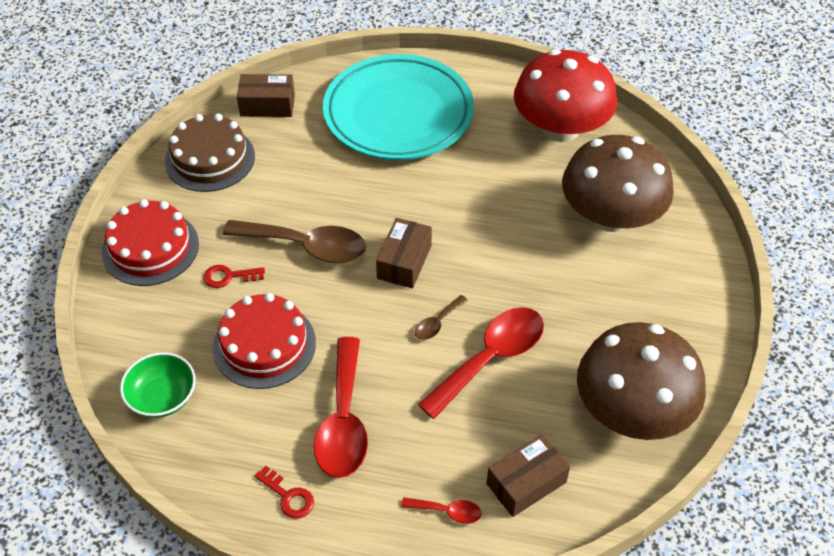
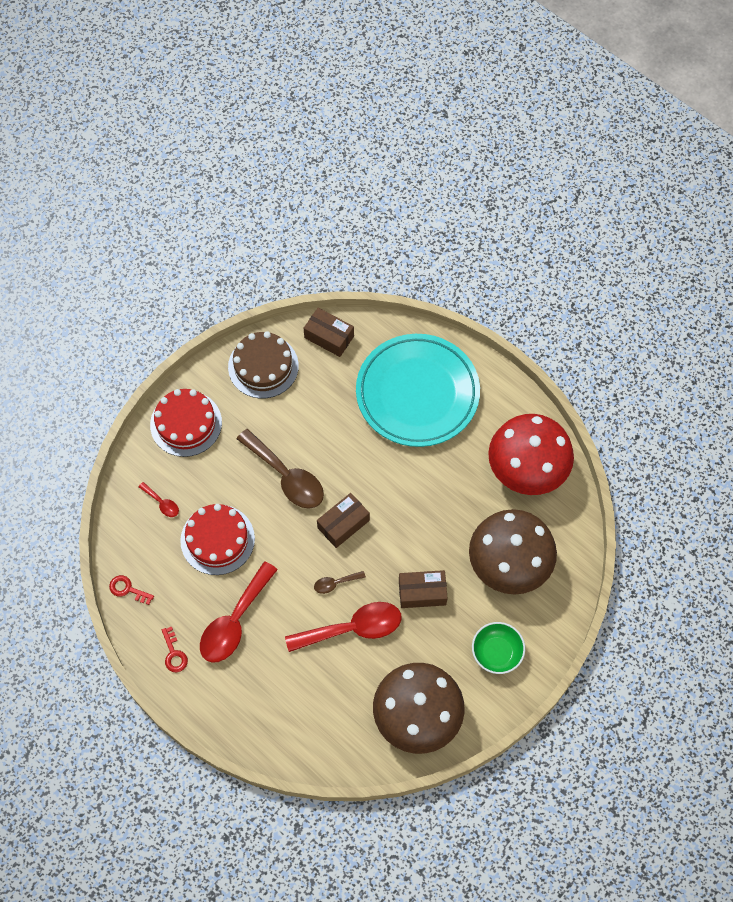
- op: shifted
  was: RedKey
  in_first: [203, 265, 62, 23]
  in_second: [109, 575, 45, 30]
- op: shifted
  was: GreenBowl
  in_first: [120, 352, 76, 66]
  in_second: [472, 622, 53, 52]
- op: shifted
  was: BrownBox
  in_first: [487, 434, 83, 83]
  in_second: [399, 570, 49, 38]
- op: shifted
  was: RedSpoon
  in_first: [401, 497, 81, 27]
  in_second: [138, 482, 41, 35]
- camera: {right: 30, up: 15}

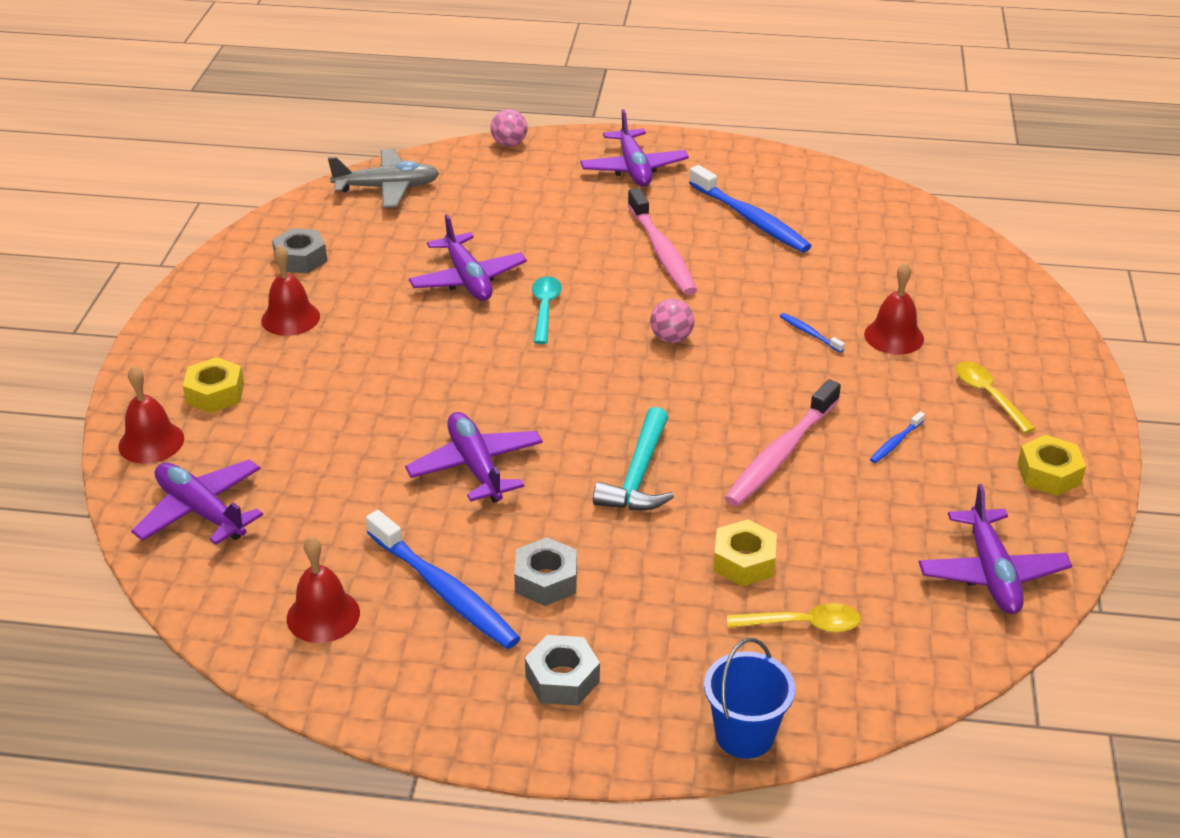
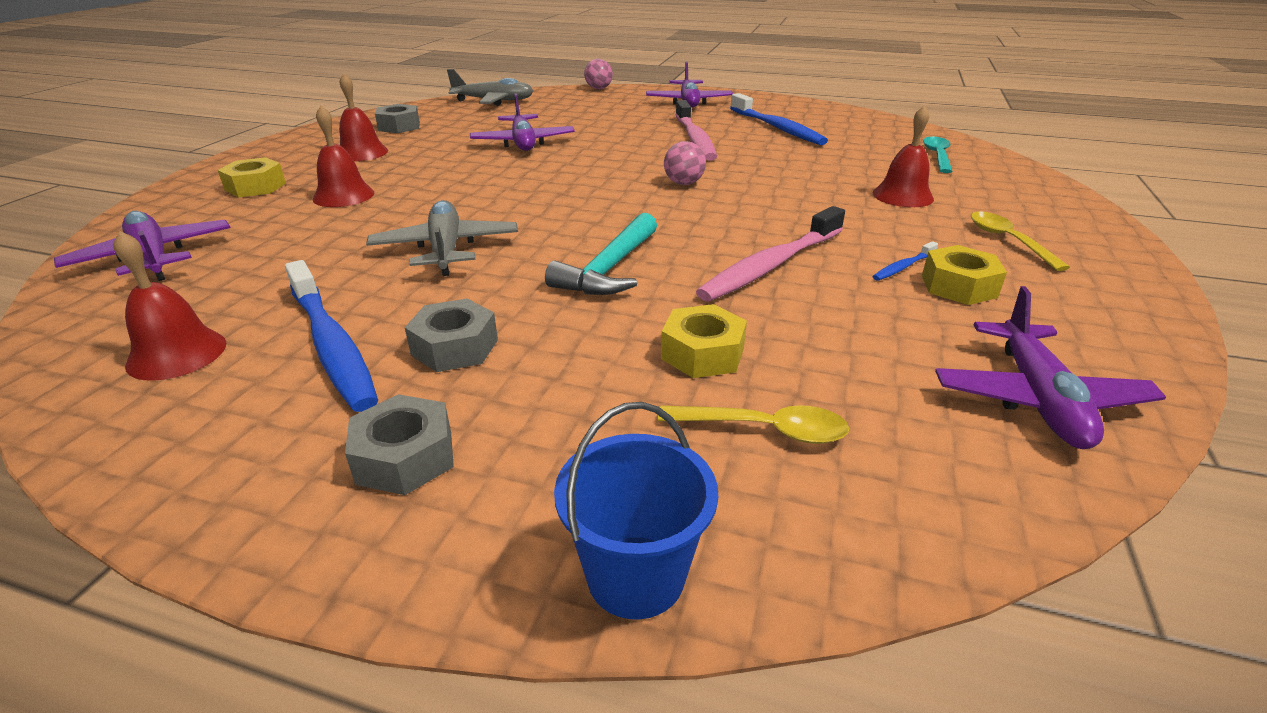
- op: shifted
  was: TurquoiseSpoon
  in_first: [532, 276, 30, 68]
  in_second: [923, 137, 30, 36]
- op: gone
  was: BlueToothbrush
  in_first: [780, 313, 65, 40]
- op: shifted
  was: RedBell
  in_first: [119, 366, 65, 98]
  in_second: [313, 106, 61, 101]
- op: repainted
  was: PurplePlane
  now: GreyPlane
  in_first: [405, 412, 138, 91]
  in_second: [366, 200, 152, 76]
- op: shifted
  was: YellowNut
  in_first: [1017, 435, 69, 61]
  in_second: [922, 245, 85, 60]
- camera: {right: 10, up: -5}

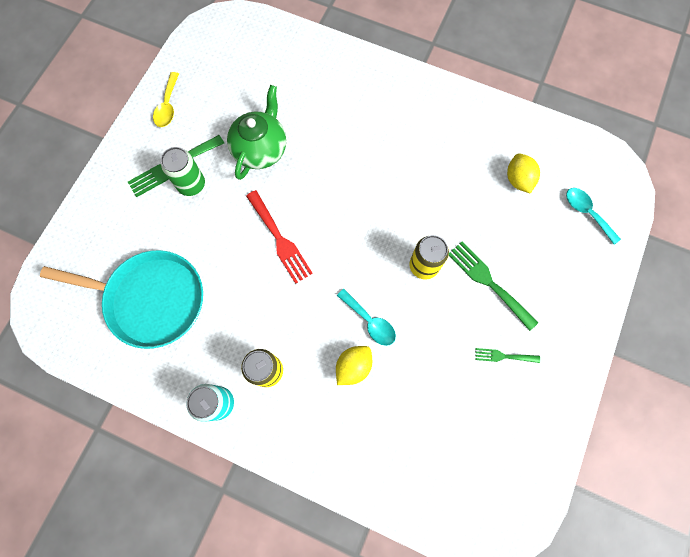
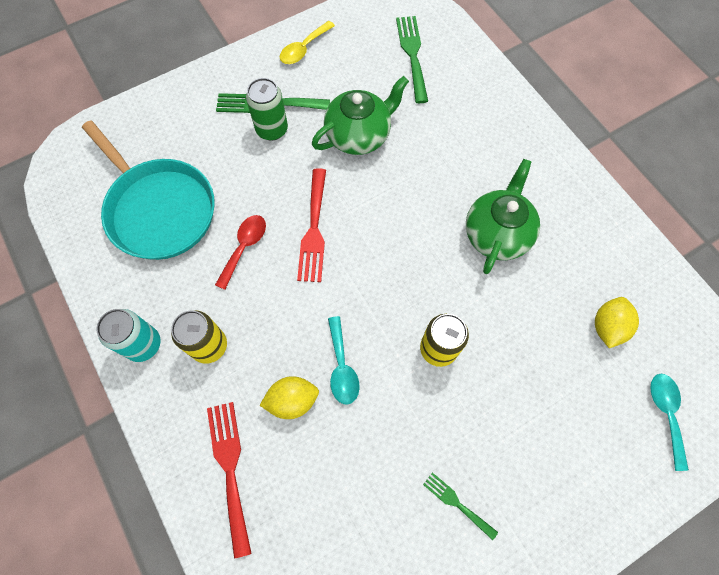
- op: shifted
  was: GreenFork
  in_first: [449, 242, 89, 89]
  in_second: [396, 16, 32, 87]
- op: new
  now: GreenTeapot
  in_second: [466, 159, 74, 115]
- op: new
  now: RedSpoon
  in_second: [215, 215, 51, 75]
- op: new
  now: RedFork
  in_second: [207, 402, 45, 156]
- camera: {right: 35, up: -5}

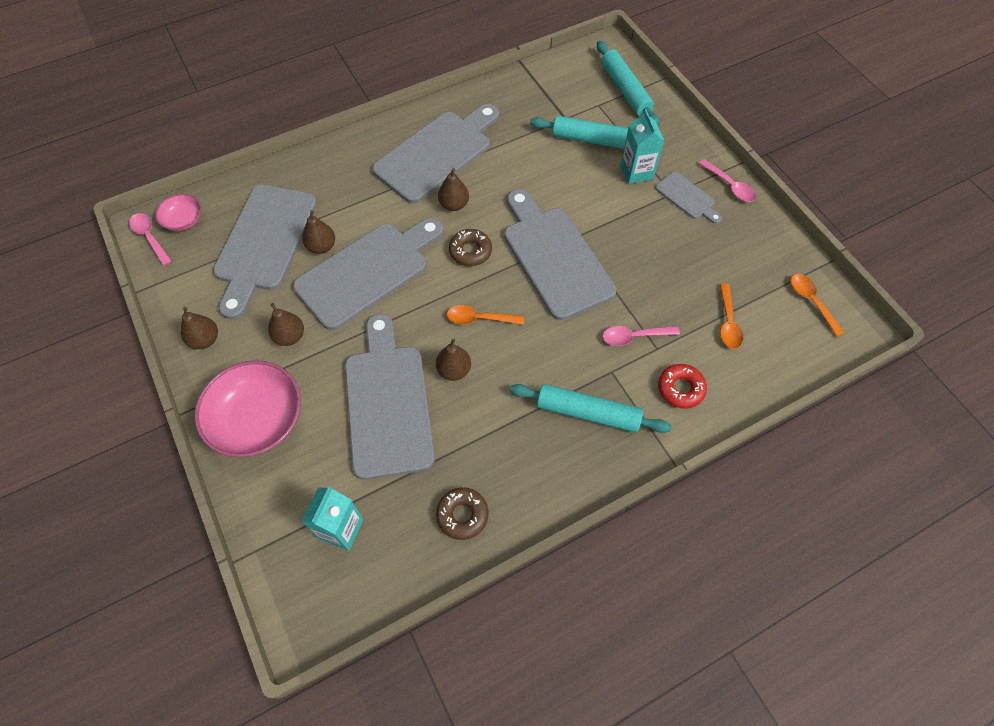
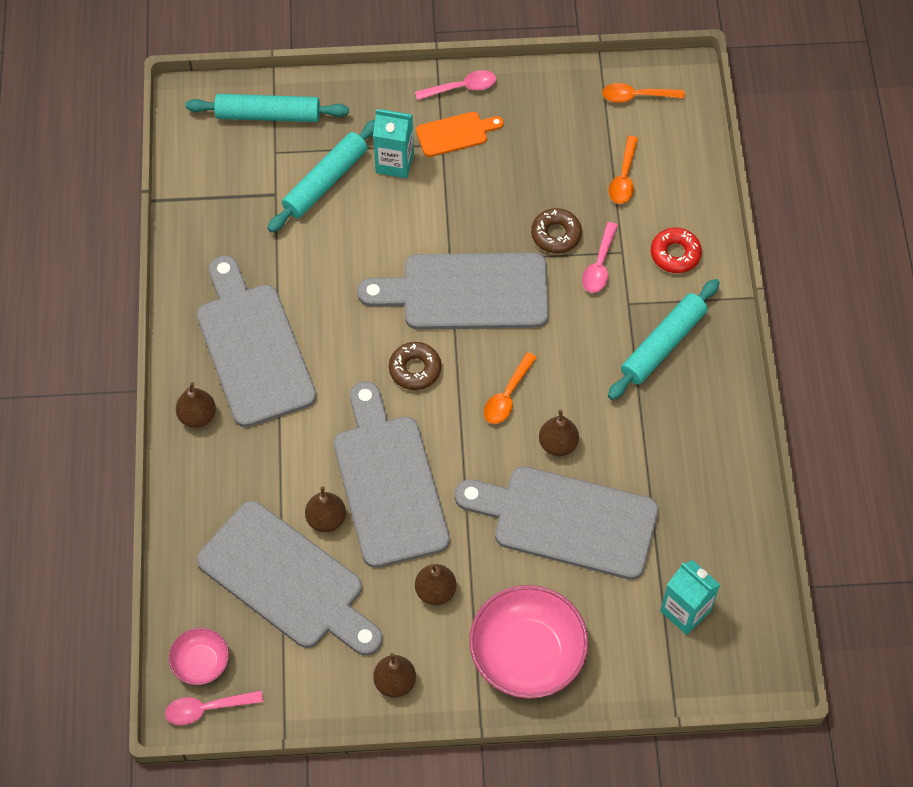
- op: shifted
  was: BrownPear
  in_first: [438, 168, 31, 43]
  in_second: [176, 382, 40, 46]
- op: repainted
  was: GreyCuttingBoard
  now: OrangeCuttingBoard
  in_first: [655, 172, 67, 52]
  in_second: [416, 112, 88, 45]
- op: rotated
  was: OrangeSpoon
  in_first: [720, 284, 23, 65]
  in_second: [609, 136, 29, 68]
  clockwise: 75
- op: shifted
  was: BrownDonut
  in_first: [436, 487, 53, 53]
  in_second: [531, 208, 51, 46]
- camera: {right: -65, up: 0}

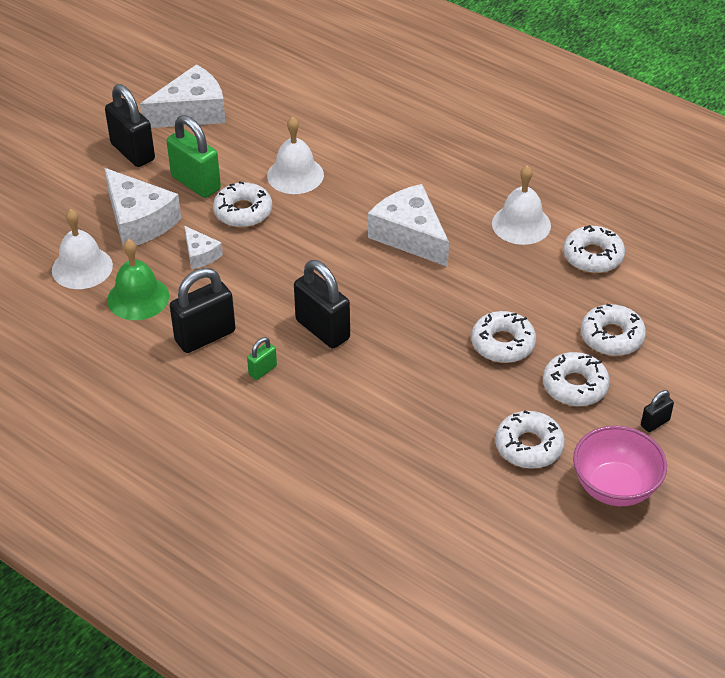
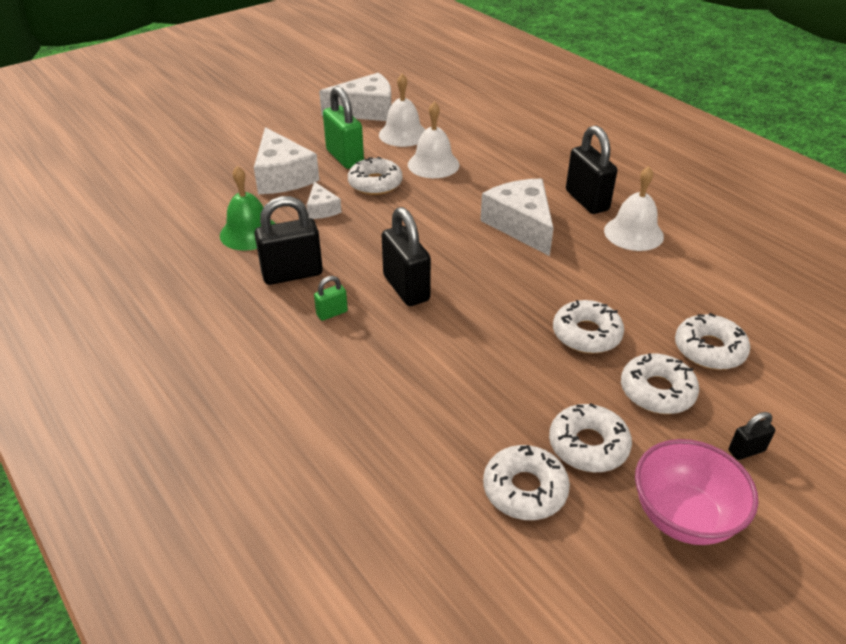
- op: shifted
  was: BlackPadlock
  in_first: [105, 84, 50, 83]
  in_second: [566, 125, 51, 89]
- op: shifted
  was: WhiteBell
  in_first: [52, 209, 61, 80]
  in_second: [379, 74, 46, 73]
- op: shifted
  was: WhiteDonut
  in_first: [563, 225, 62, 48]
  in_second: [483, 445, 87, 75]
- camera: {right: 15, up: -5}

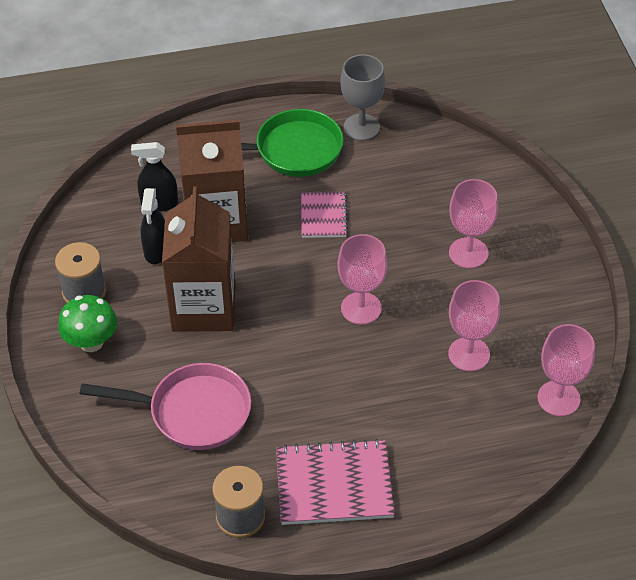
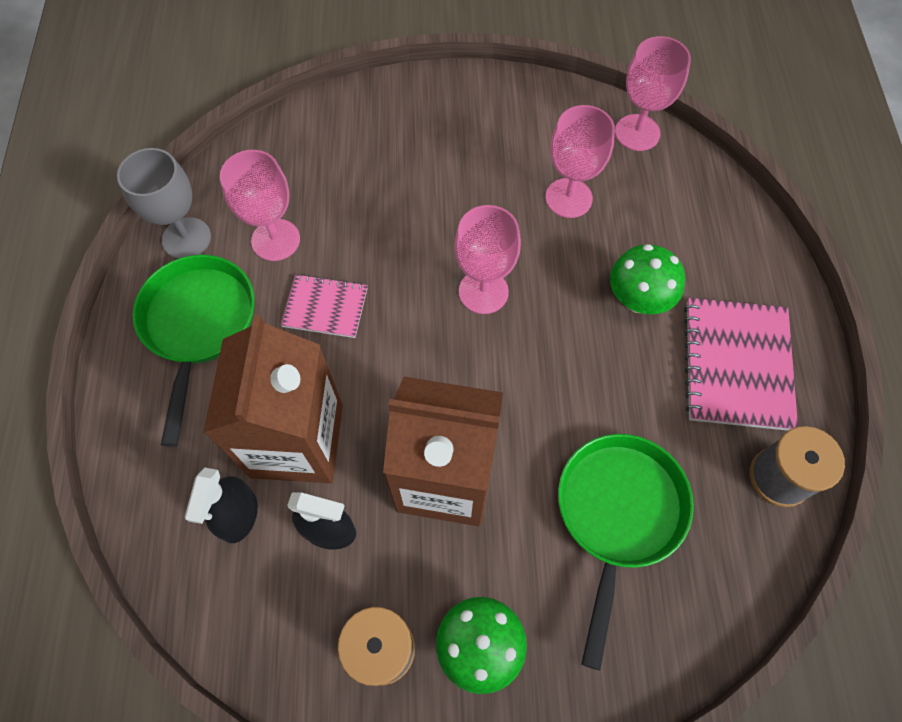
- op: shifted
  was: PinkGoblet
  in_first: [449, 179, 49, 89]
  in_second: [220, 150, 80, 111]
- op: repainted
  was: PinkPan
  now: GreenPan
  in_first: [80, 363, 171, 87]
  in_second: [558, 434, 136, 236]
- op: new
  now: GreenMushroom
  in_second: [610, 244, 75, 70]
- camera: {right: -80, up: 15}

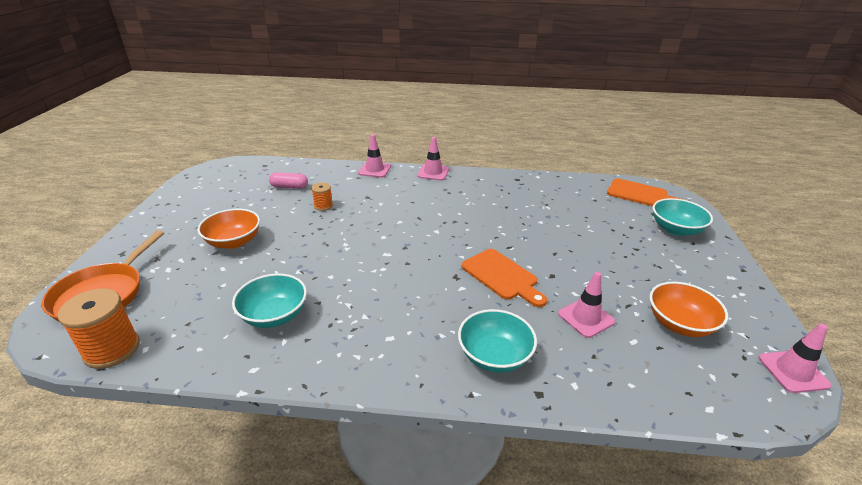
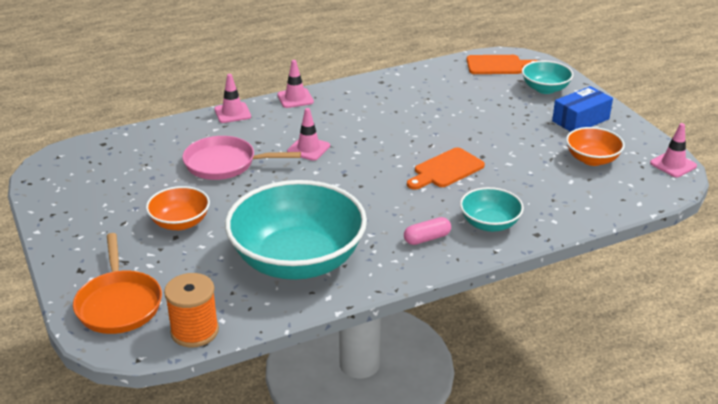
- op: shifted
  was: PinkCapsule
  in_first: [269, 172, 39, 17]
  in_second: [404, 217, 47, 28]
- op: swapped
  was: OrangeSpool
  now: PinkPan
  in_first: [311, 182, 22, 29]
  in_second: [182, 136, 119, 44]
- op: rotated
  was: OrangeCuttingBoard
  in_first: [462, 249, 85, 58]
  in_second: [407, 147, 78, 43]
  clockwise: 120
- op: shifted
  was: PinkTrafficCone
  in_first: [558, 272, 57, 66]
  in_second: [287, 108, 43, 53]
- op: scaled
  was: TurquoiseBowl
  in_first: [232, 273, 75, 55]
  in_second: [225, 180, 142, 100]
  ratio: 2.09
- op: new
  now: BlueBox
  in_second: [552, 86, 61, 46]
- camera: {right: -30, up: 0}

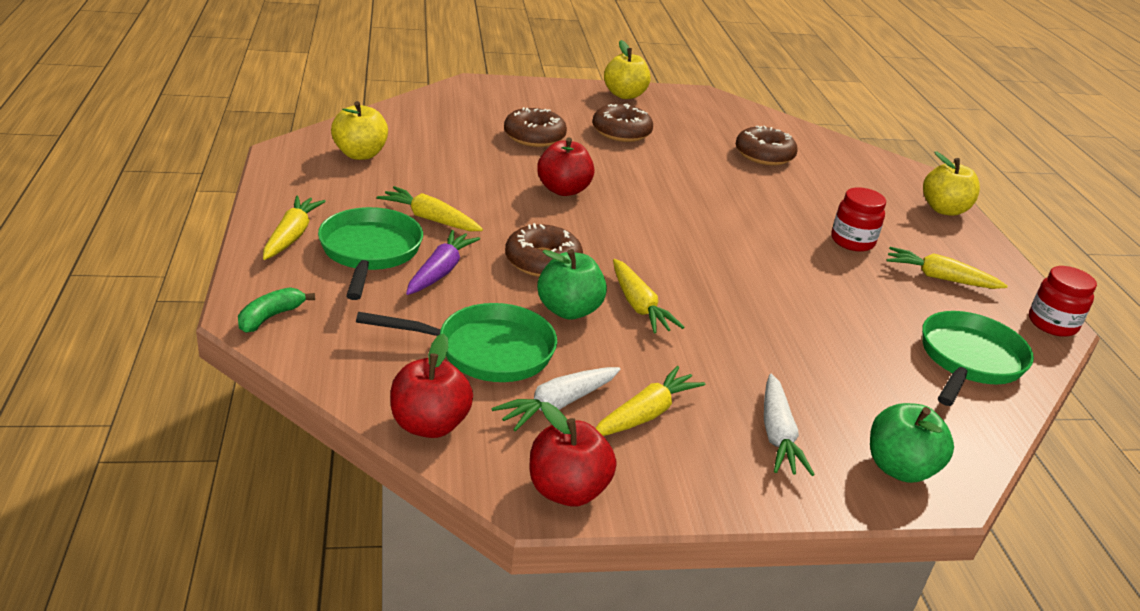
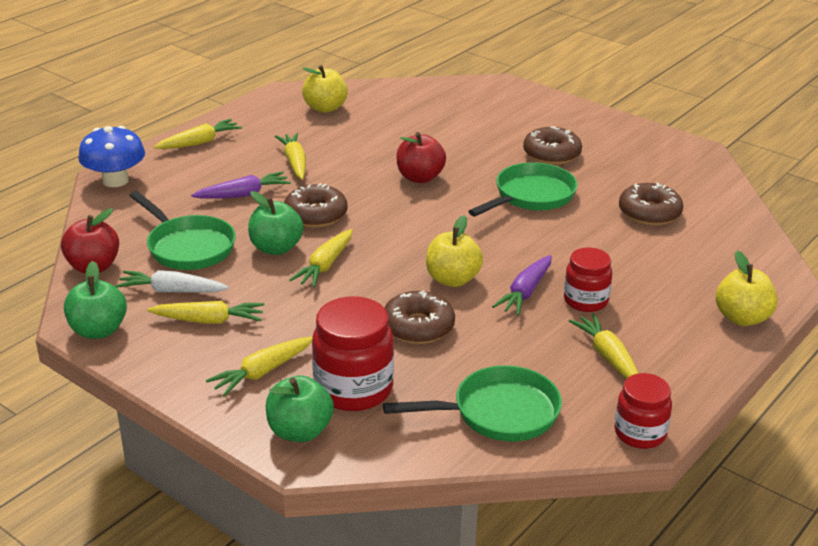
- op: shifted
  was: YellowApple
  in_first: [604, 40, 46, 59]
  in_second: [426, 215, 57, 72]
- op: shifted
  was: BrownDonut
  in_first: [504, 107, 63, 40]
  in_second: [384, 290, 71, 54]
- op: shifted
  was: GreenPan
  in_first: [318, 207, 105, 93]
  in_second: [468, 162, 110, 54]
- op: swapped
  was: GreenBanana
  now: BlueMushroom
  in_first: [238, 287, 77, 46]
  in_second: [78, 126, 67, 61]
- op: repainted
  was: WhiteCarrot
  now: YellowCarrot
  in_first: [764, 374, 51, 102]
  in_second: [206, 337, 106, 60]
- op: repainted
  was: RedApple
  now: GreenApple
  in_first: [529, 402, 88, 105]
  in_second: [64, 261, 63, 78]
- op: new
  now: PurpleCarrot
  in_second: [492, 255, 60, 61]
- op: new
  now: RedJar
  in_second: [312, 297, 82, 114]
- camera: {right: 50, up: 0}

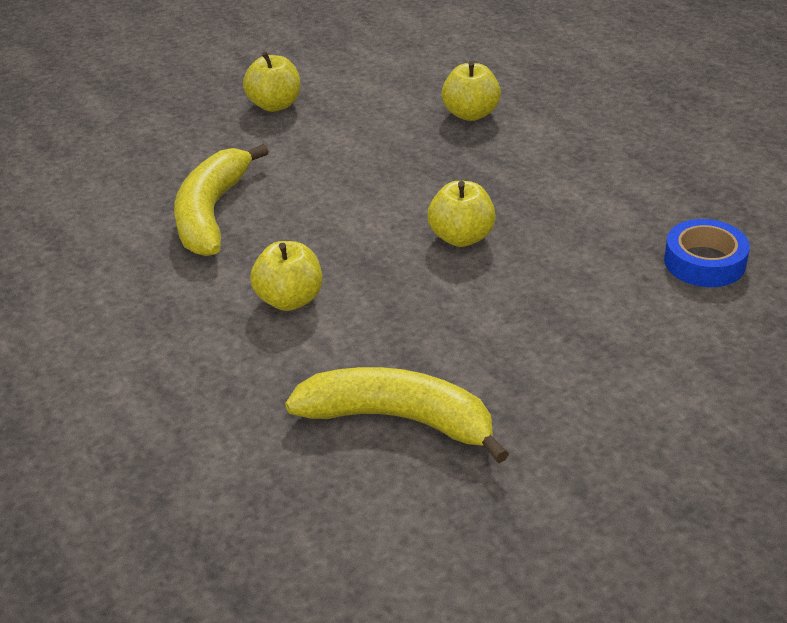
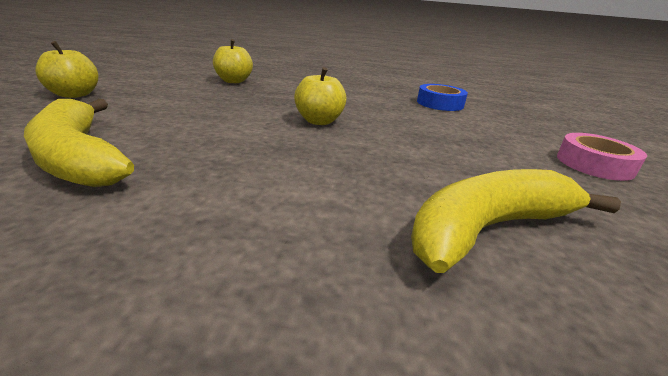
- op: gone
  was: YellowApple
  in_first: [250, 241, 72, 70]
- op: new
  now: PinkTape
  in_second: [557, 133, 90, 48]
- camera: {right: -50, up: -10}

